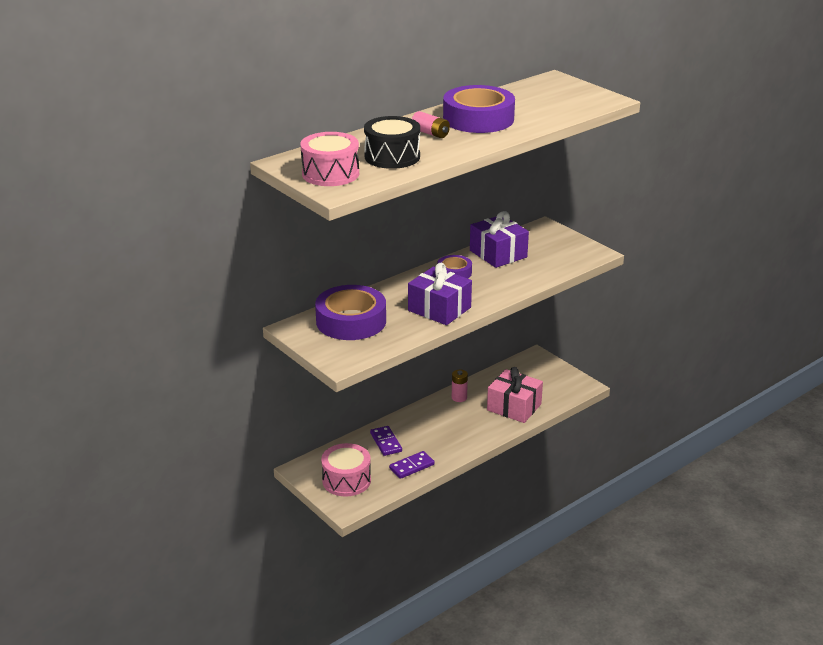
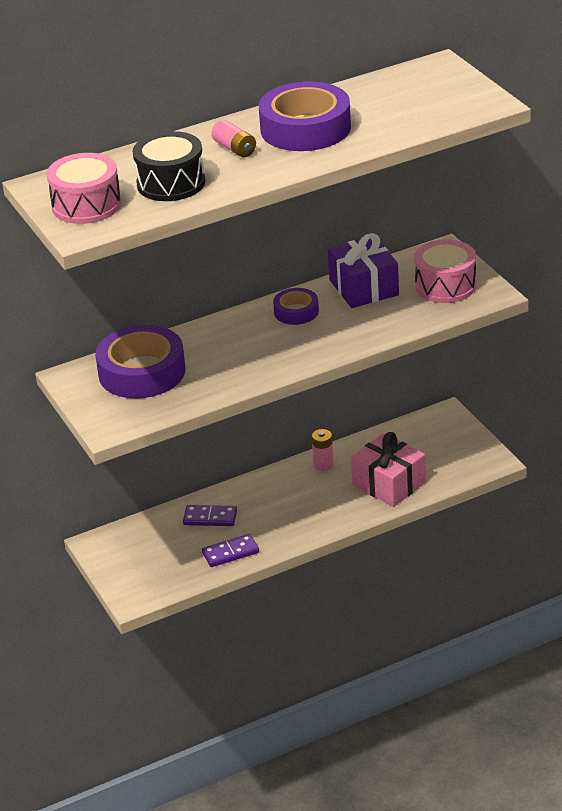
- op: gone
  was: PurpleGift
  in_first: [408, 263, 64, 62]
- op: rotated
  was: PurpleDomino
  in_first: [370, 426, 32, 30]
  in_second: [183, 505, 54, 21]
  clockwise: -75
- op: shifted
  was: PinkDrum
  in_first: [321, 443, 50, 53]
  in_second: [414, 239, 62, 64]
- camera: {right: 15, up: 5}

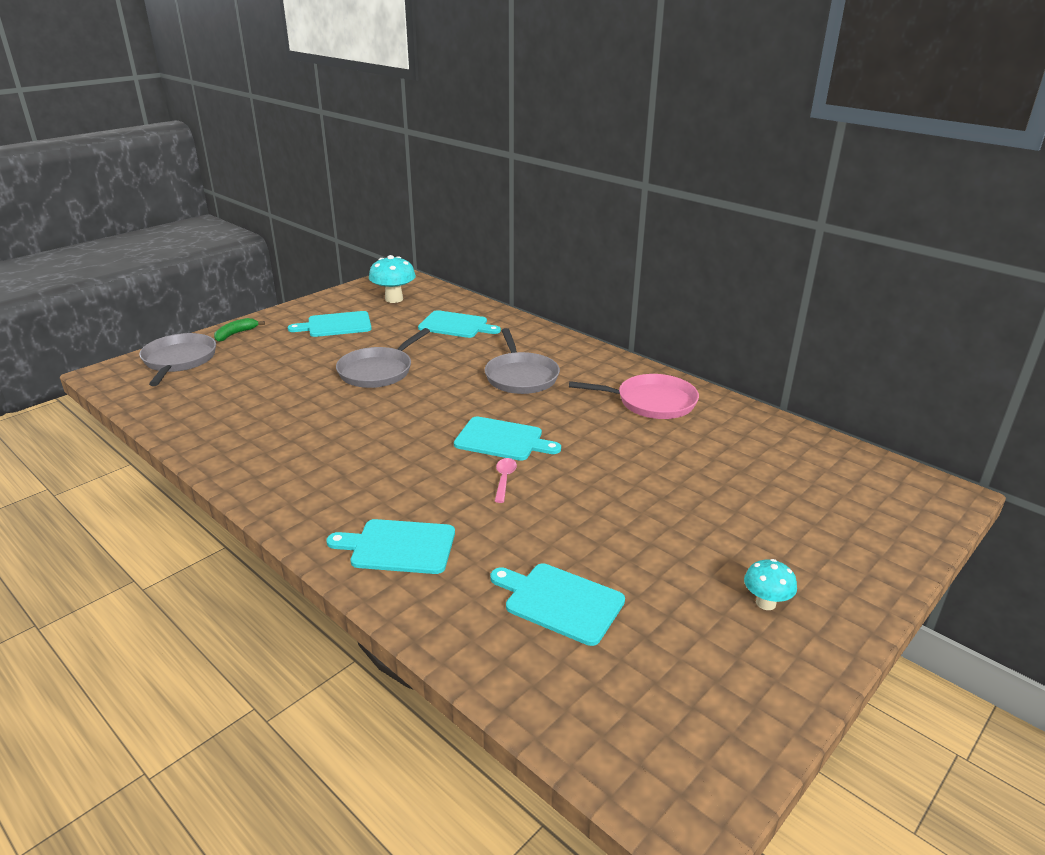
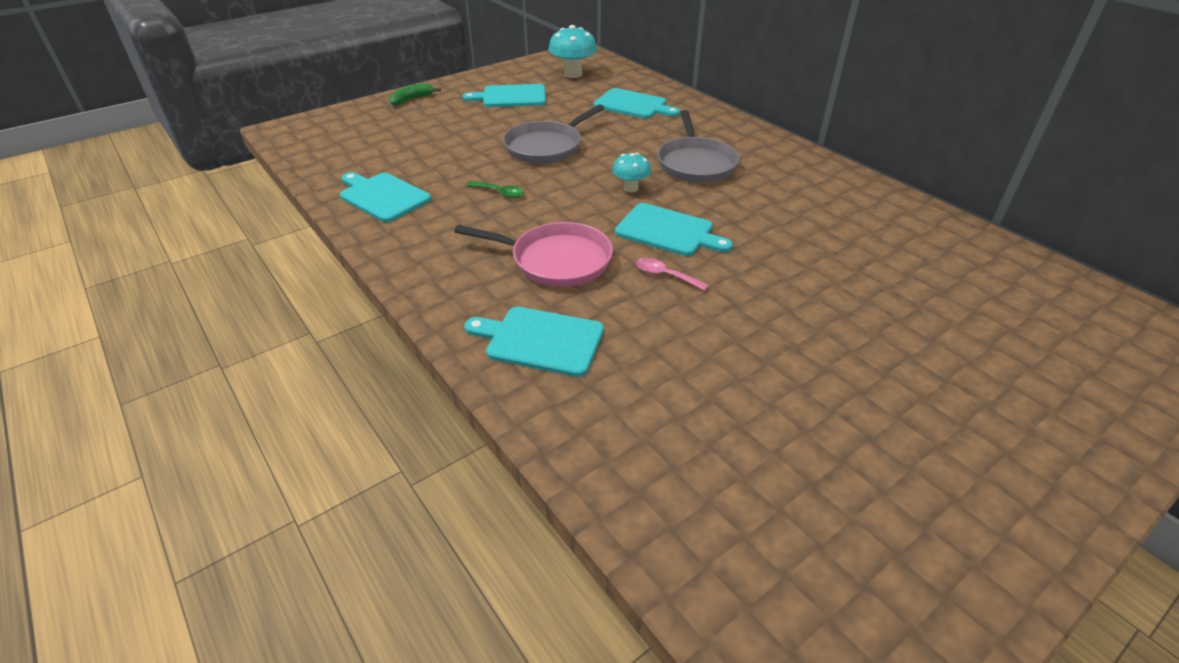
- op: gone
  was: GreyPan
  in_first: [139, 333, 77, 53]
- op: shifted
  was: PinkPan
  in_first: [569, 374, 130, 45]
  in_second: [454, 222, 159, 65]
- op: rotated
  was: PinkSpoon
  in_first: [495, 458, 22, 45]
  in_second: [636, 258, 73, 33]
  clockwise: -75
- op: shifted
  was: TurquoiseMushroom
  in_first: [744, 559, 53, 51]
  in_second: [612, 153, 39, 39]
- op: shifted
  was: TurquoiseCuttingBoard
  in_first: [490, 563, 135, 83]
  in_second: [340, 172, 91, 50]
- op: new
  now: GreenSpoon
  in_second: [466, 181, 59, 17]
- camera: {right: 10, up: 10}

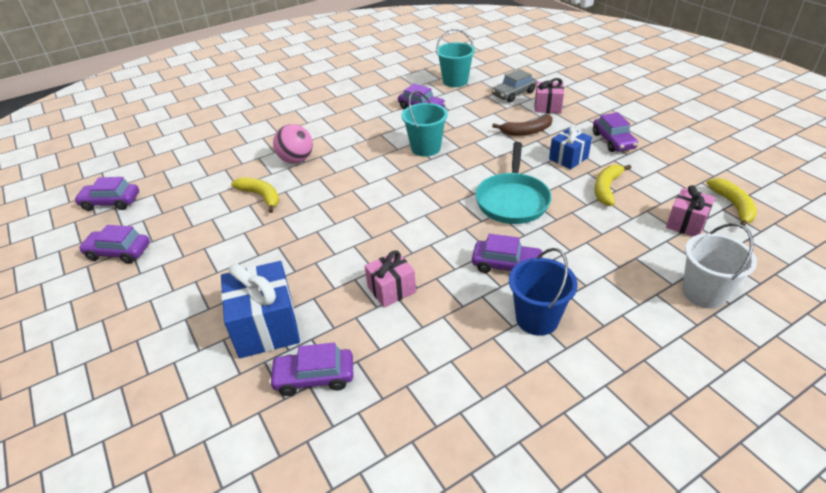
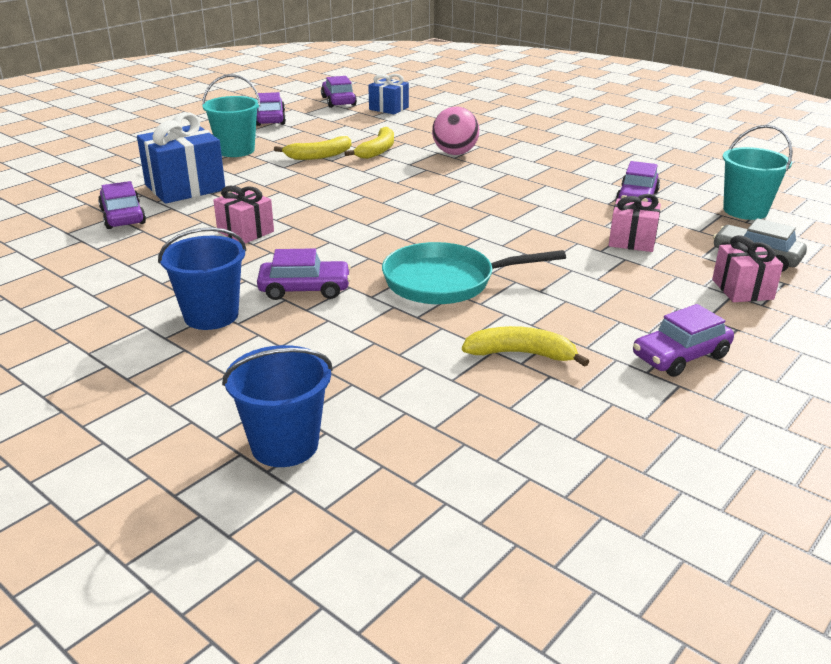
- op: shifted
  was: TurquoiseBucket
  in_first: [402, 91, 46, 66]
  in_second: [202, 74, 58, 83]
- op: gone
  was: BrownBanana
  in_first: [492, 115, 61, 21]
- op: shifted
  was: BlueGift
  in_first: [549, 124, 43, 45]
  in_second: [368, 74, 41, 40]
- op: shifted
  was: YellowBanana
  in_first: [707, 178, 50, 50]
  in_second: [274, 136, 77, 24]
- op: shifted
  was: PinkGift
  in_first: [666, 185, 49, 51]
  in_second: [609, 194, 52, 58]
- op: repainted
  was: WhiteBucket
  now: BlueBucket
  in_first: [682, 223, 75, 86]
  in_second: [222, 345, 111, 122]
- op: rotated
  was: PurpleCar
  in_first: [472, 234, 72, 39]
  in_second: [257, 248, 94, 52]
  clockwise: -90
- camera: {right: 70, up: -10}

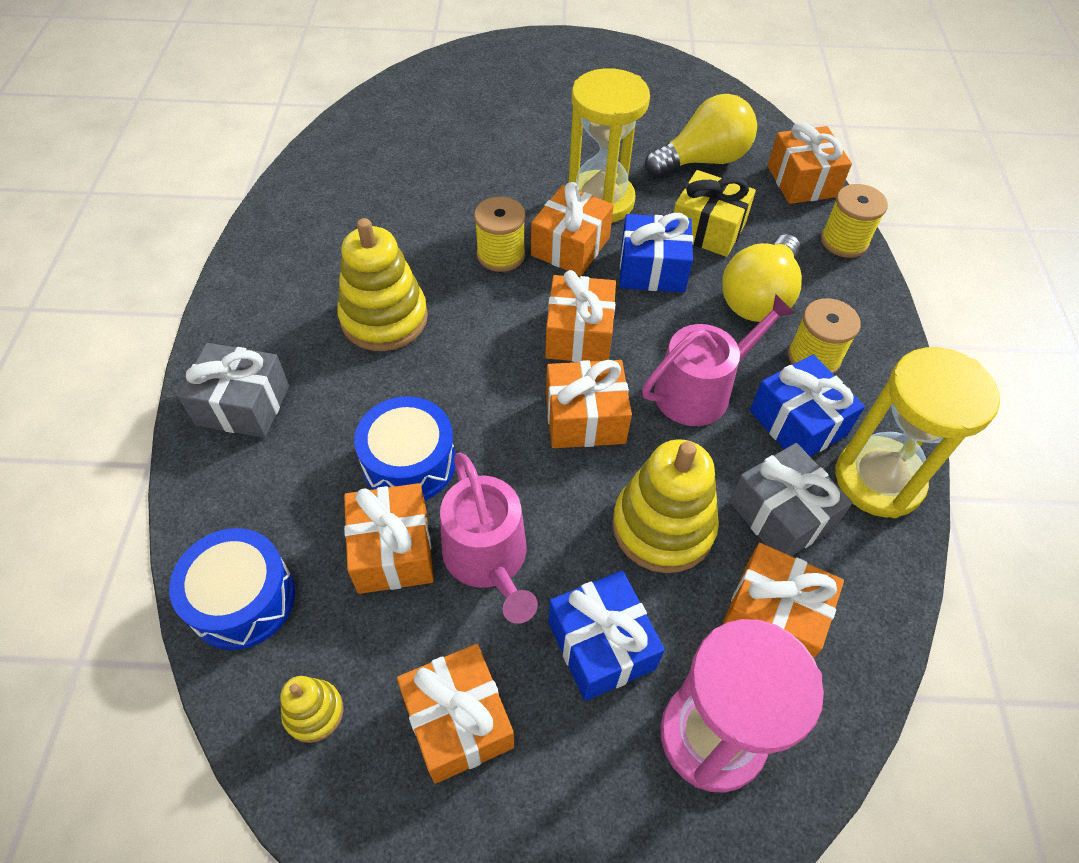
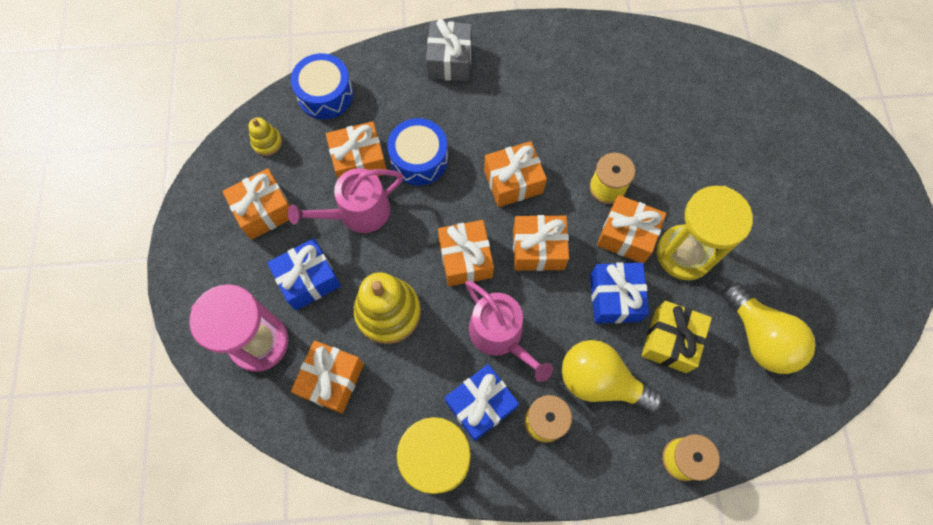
- op: shifted
  was: OrangeGift
  in_first: [767, 122, 85, 82]
  in_second: [484, 141, 63, 66]
- op: gone
  was: YellowStackingToy
  in_first: [337, 218, 91, 133]
- op: gone
  was: GreyGift
  in_first: [729, 443, 124, 113]
- camera: {right: 85, up: 15}

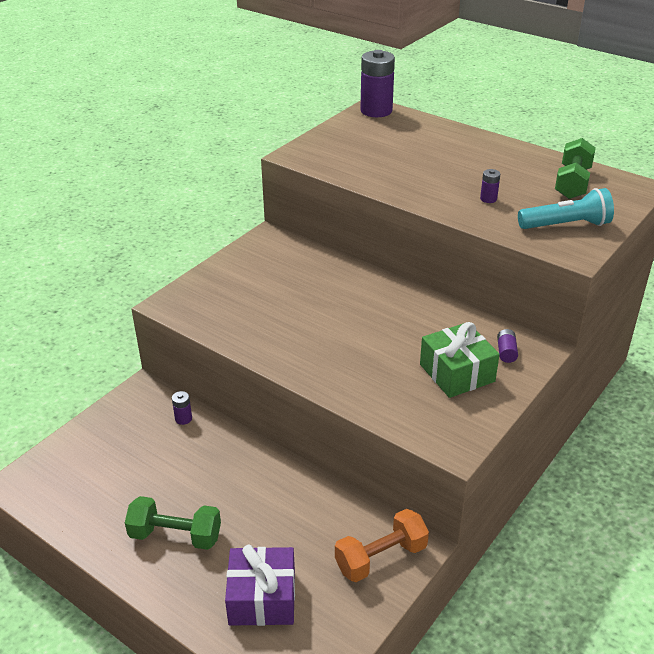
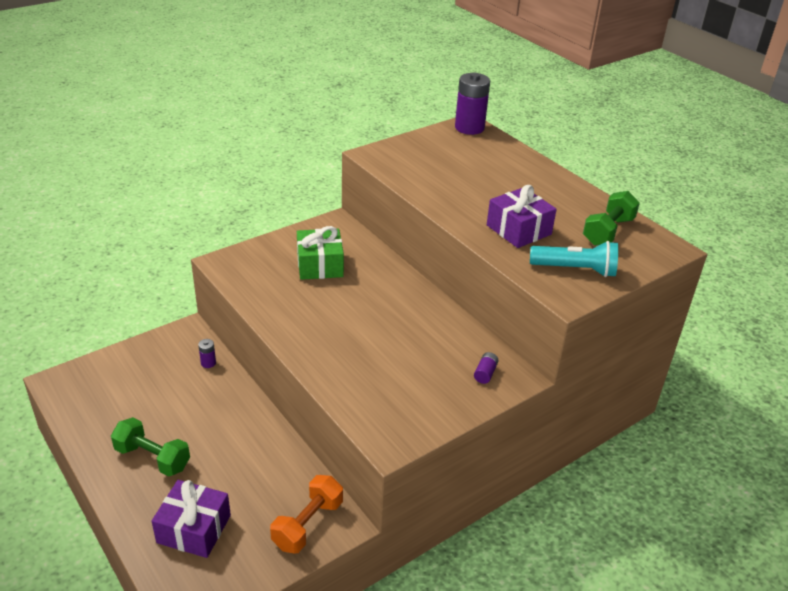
- op: swapped
  was: PurpleBattery
  now: PurpleGift
  in_first: [480, 169, 20, 34]
  in_second: [487, 185, 70, 63]
- op: shifted
  was: GreenGift
  in_first: [420, 322, 80, 76]
  in_second: [297, 226, 47, 54]
- op: rotated
  was: OrangeDumbbell
  in_first: [335, 509, 94, 73]
  in_second: [270, 475, 73, 79]
  clockwise: -45
- camera: {right: 15, up: 0}

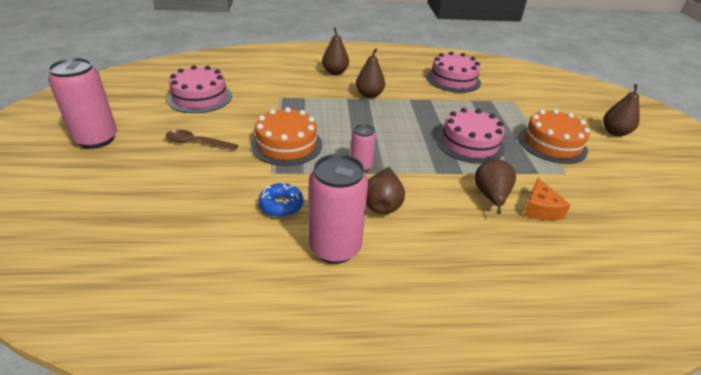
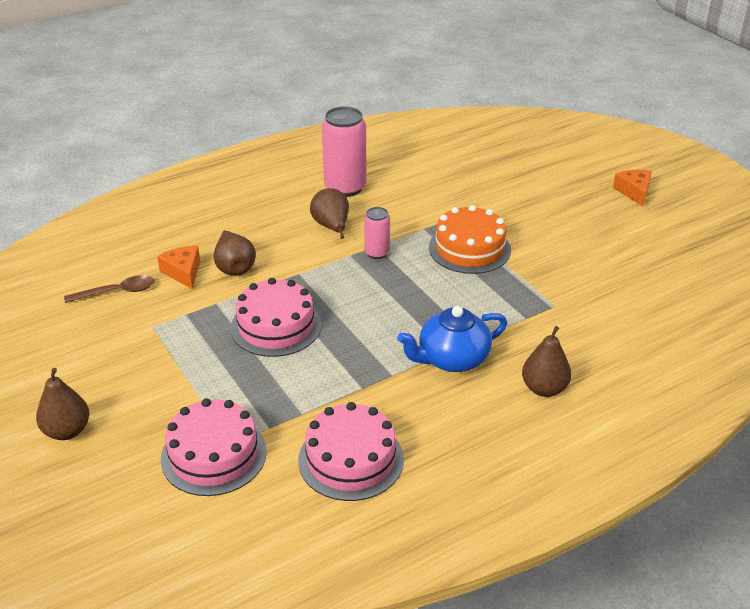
- op: swapped
  was: BrownPear
  now: BlueTeapot
  in_first: [356, 48, 29, 50]
  in_second: [397, 306, 110, 66]
- op: swapped
  was: PinkCan
  now: OrangeCheese
  in_first: [48, 58, 69, 91]
  in_second: [613, 170, 39, 37]
- op: shifted
  was: PinkCake
  in_first: [167, 65, 65, 48]
  in_second: [161, 399, 106, 97]
- op: gone
  was: OrangeCake
  in_first: [518, 109, 72, 55]
- op: shifted
  was: BrownSpoon
  in_first: [166, 130, 72, 20]
  in_second: [64, 275, 91, 28]
- op: gone
  was: BlueDonut
  in_first: [258, 182, 46, 35]
- camera: {right: 155, up: 0}

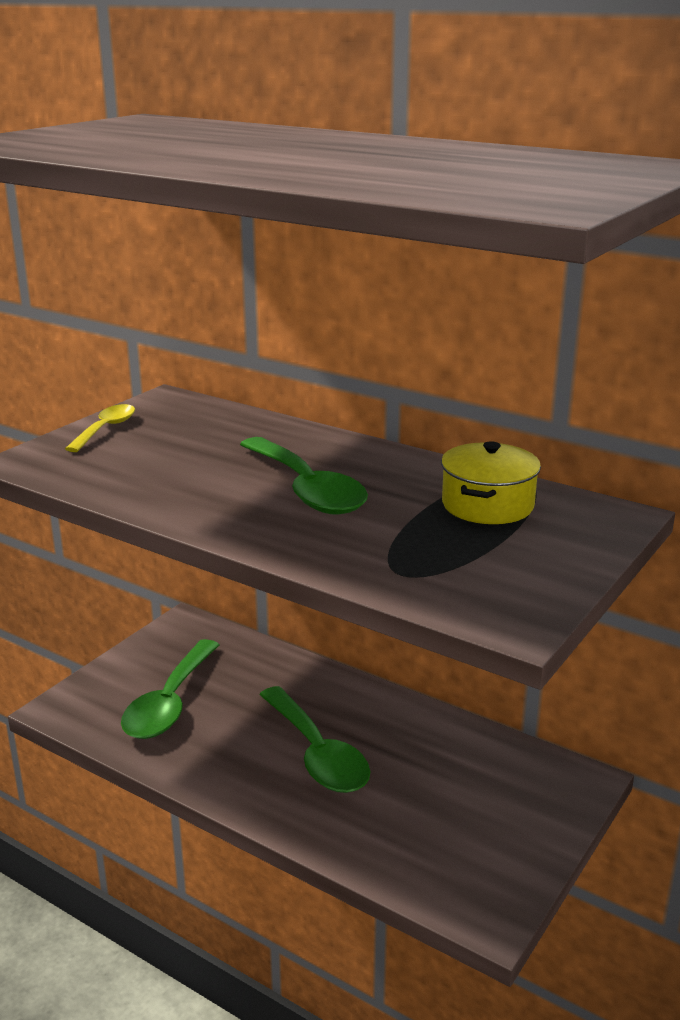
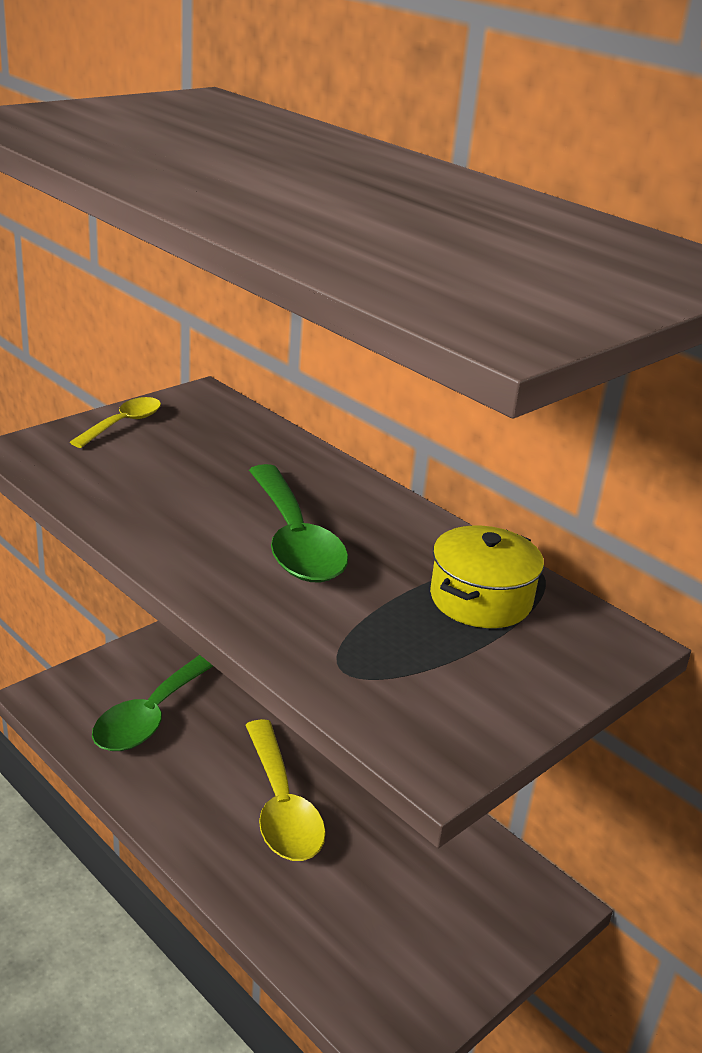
- op: repainted
  was: GreenSpoon
  now: YellowSpoon
  in_first: [259, 686, 111, 107]
  in_second: [246, 719, 80, 142]
- camera: {right: 10, up: 5}

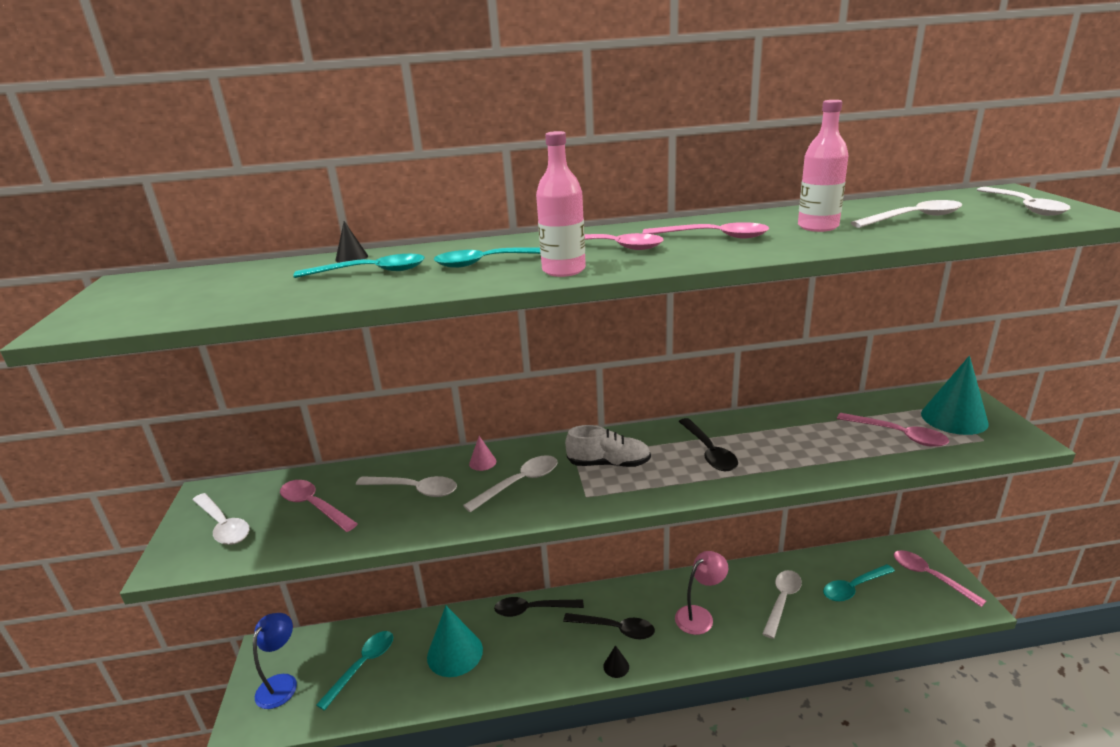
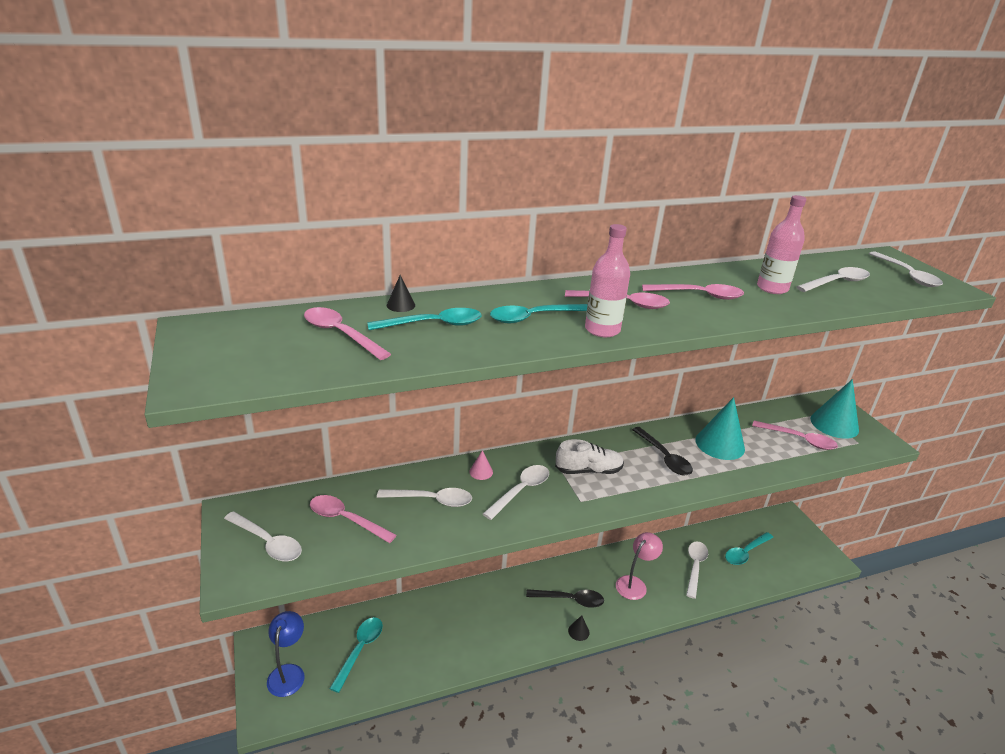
- op: shifted
  was: PinkSpoon
  in_first: [894, 550, 92, 57]
  in_second: [304, 307, 87, 53]
- op: gone
  was: BlackSpoon
  in_first: [494, 597, 90, 20]
- op: shifted
  was: TurquoiseCone
  in_first: [427, 606, 56, 71]
  in_second: [695, 397, 50, 63]
- camera: {right: -15, up: 5}

